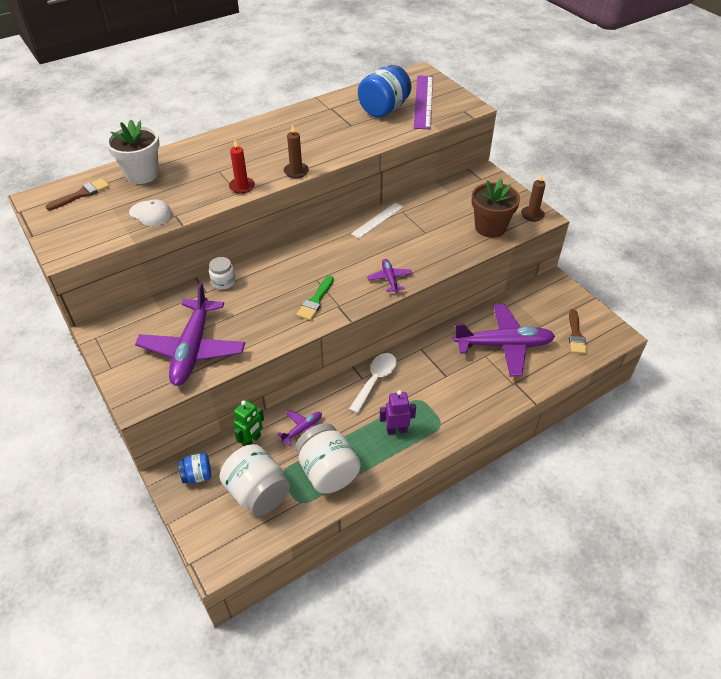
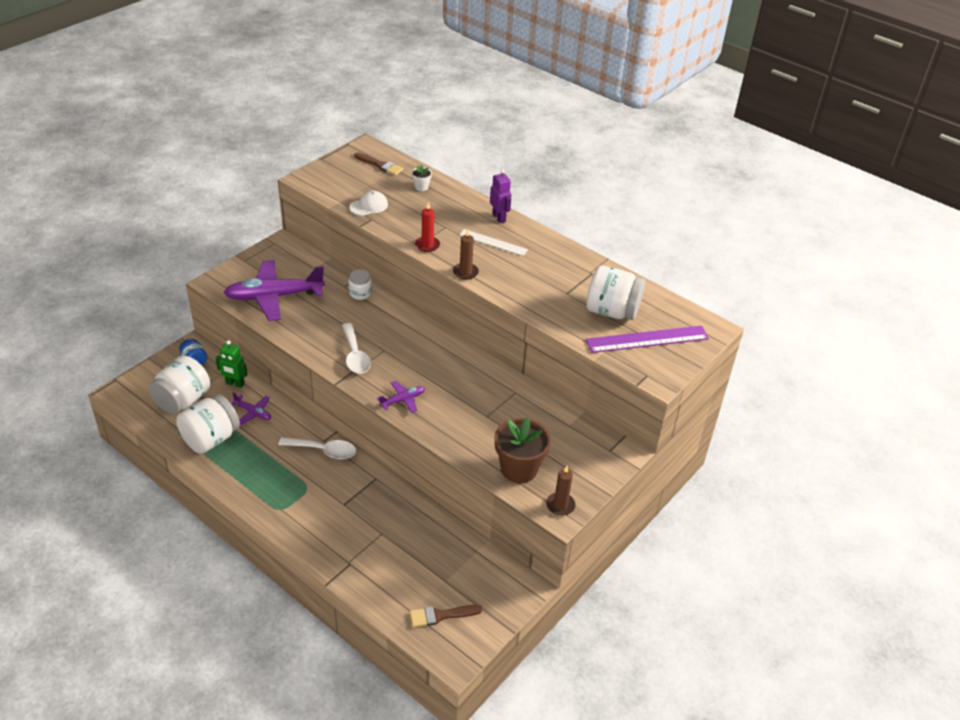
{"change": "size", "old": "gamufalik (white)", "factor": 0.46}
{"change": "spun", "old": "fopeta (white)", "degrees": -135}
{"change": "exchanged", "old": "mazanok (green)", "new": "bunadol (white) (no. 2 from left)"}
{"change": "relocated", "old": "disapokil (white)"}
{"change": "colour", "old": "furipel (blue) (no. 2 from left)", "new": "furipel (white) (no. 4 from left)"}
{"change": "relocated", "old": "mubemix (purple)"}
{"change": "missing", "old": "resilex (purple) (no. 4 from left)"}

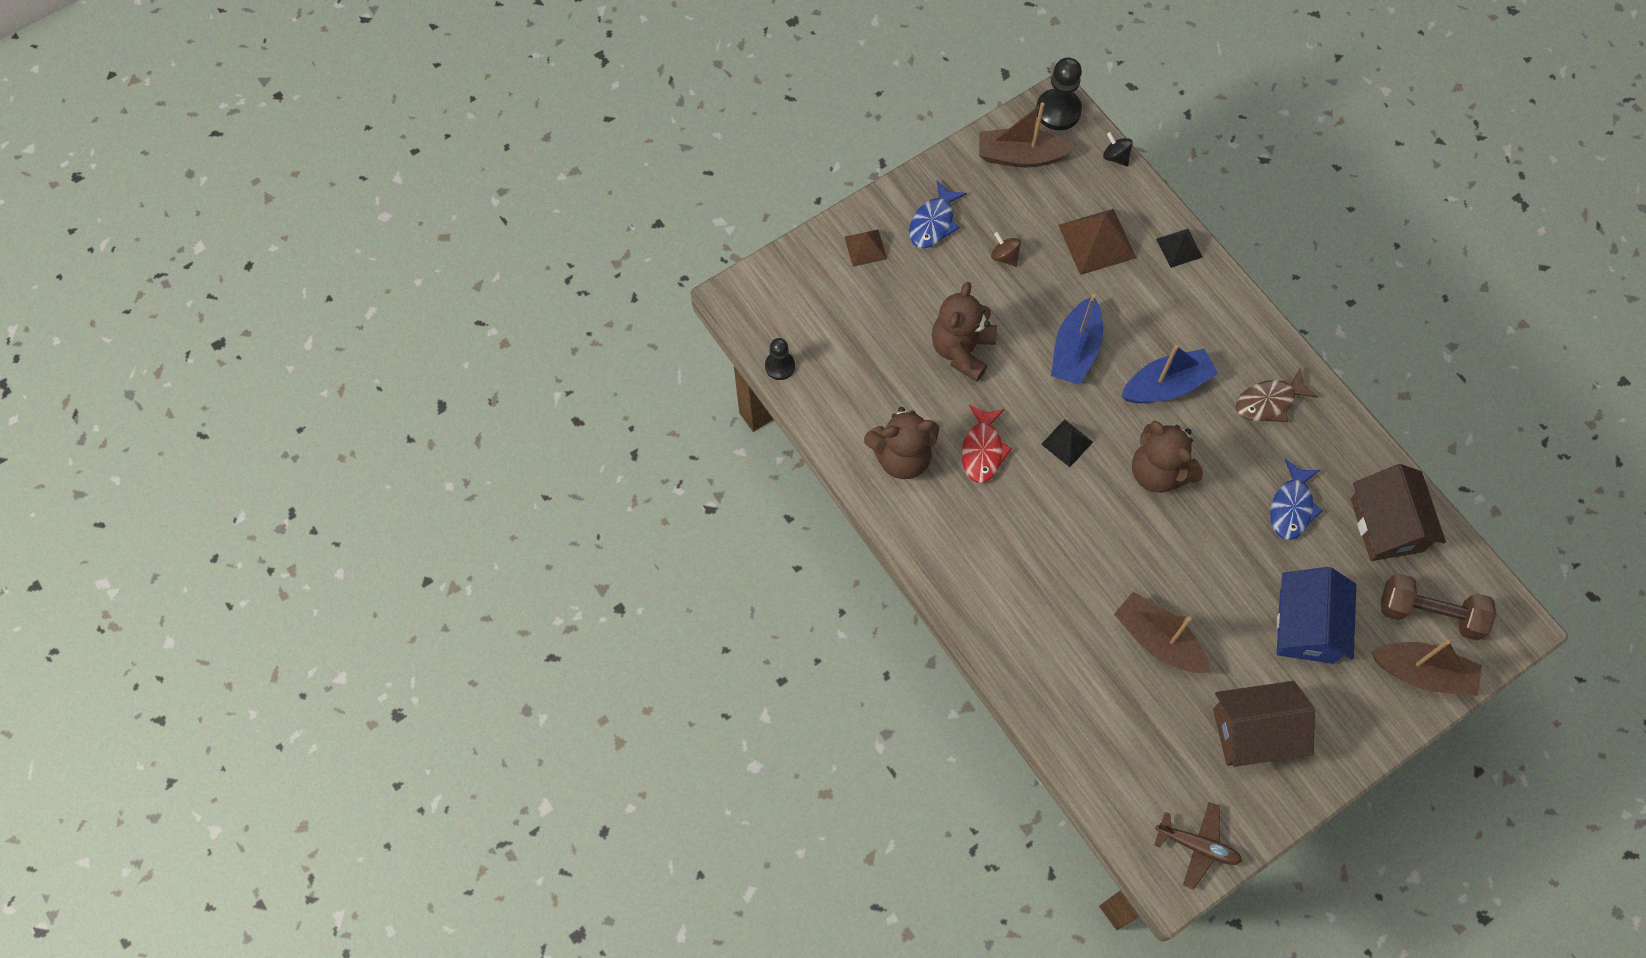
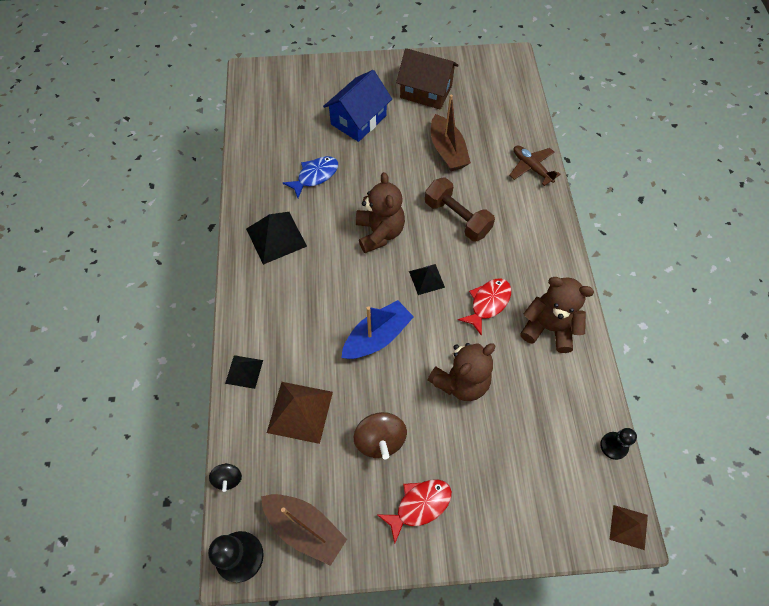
{"change": "relocated", "old": "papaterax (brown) (no. 1 from left in the first image)", "new": "papaterax (brown) (no. 2 from left)"}
{"change": "colour", "old": "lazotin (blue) (no. 1 from left)", "new": "lazotin (red) (no. 1 from left)"}
{"change": "size", "old": "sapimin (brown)", "factor": 1.73}
{"change": "missing", "old": "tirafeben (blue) (no. 2 from left)"}
{"change": "relocated", "old": "resilex (brown)"}
{"change": "exchanged", "old": "lazotin (brown)", "new": "papaterax (black) (no. 2 from left)"}
{"change": "missing", "old": "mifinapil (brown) (no. 2 from left)"}
{"change": "missing", "old": "tirafeben (brown) (no. 3 from left)"}
{"change": "relocated", "old": "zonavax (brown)"}

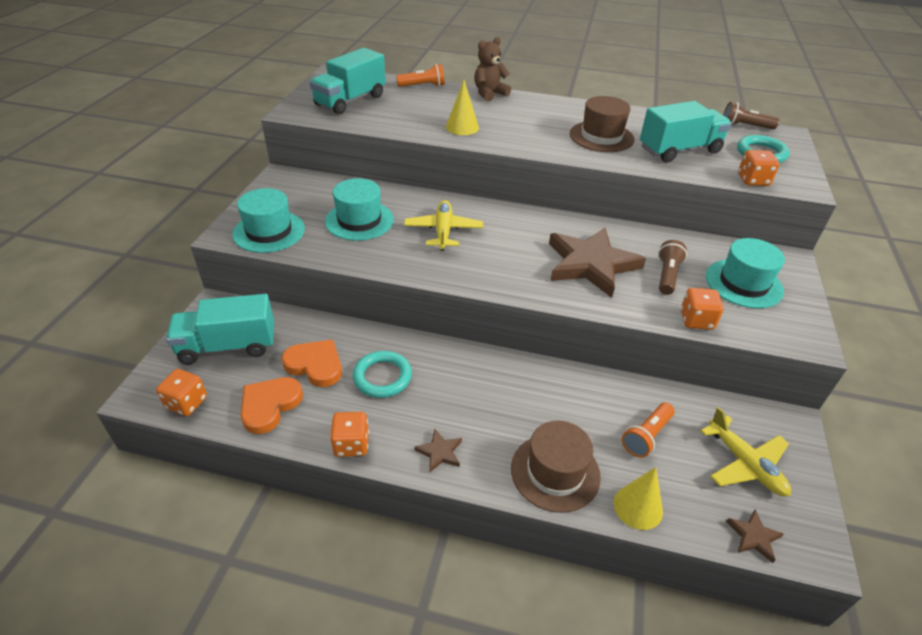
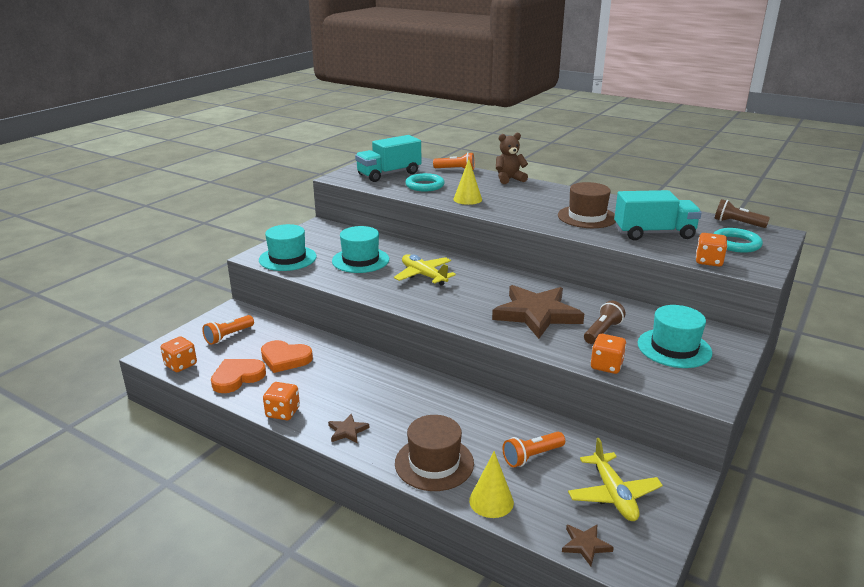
{"change": "exchanged", "old": "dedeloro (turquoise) (no. 1 from left)", "new": "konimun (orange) (no. 1 from left)"}
{"change": "spun", "old": "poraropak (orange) (no. 2 from left)", "degrees": 150}
{"change": "relocated", "old": "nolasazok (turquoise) (no. 1 from left)"}
{"change": "spun", "old": "resilex (yellow) (no. 1 from left)", "degrees": -60}

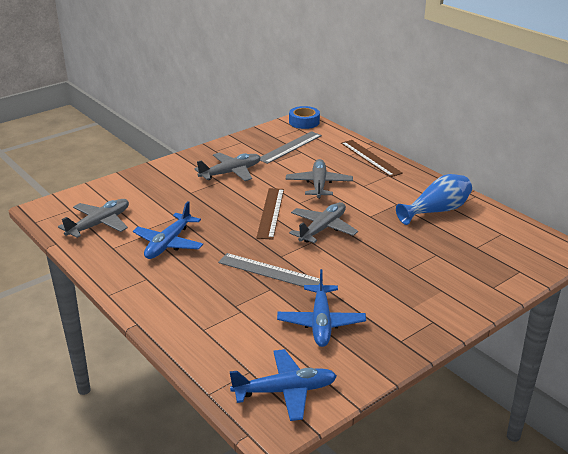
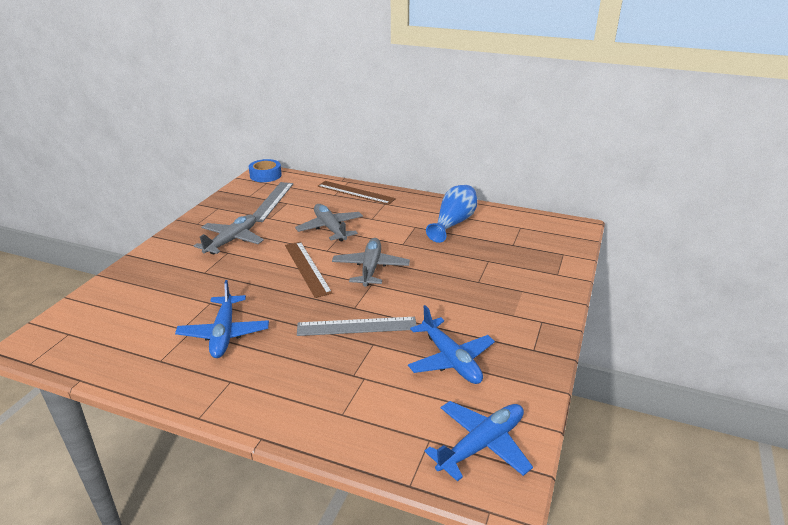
{"change": "missing", "old": "resilex (grey) (no. 1 from left)"}

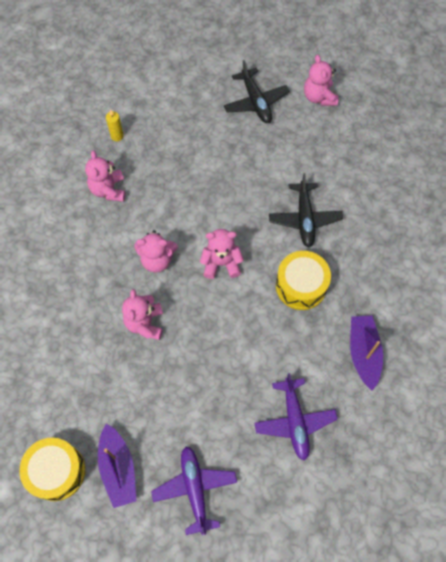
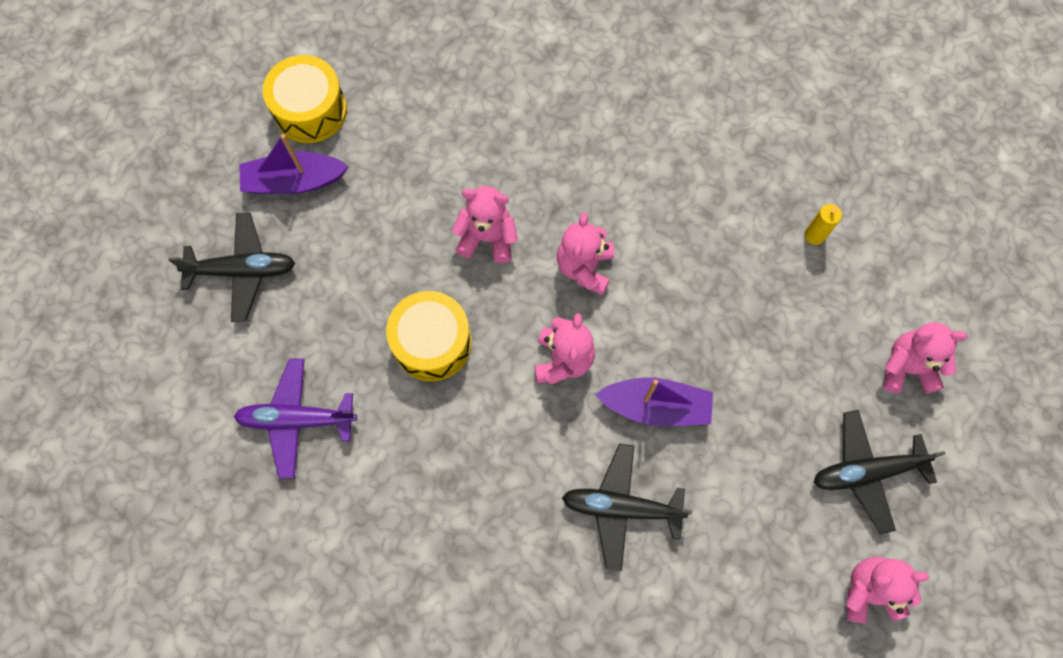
{"change": "relocated", "old": "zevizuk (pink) (no. 1 from left in the first image)", "new": "zevizuk (pink) (no. 5 from left)"}
{"change": "colour", "old": "resilex (purple) (no. 1 from left)", "new": "resilex (black) (no. 1 from left)"}
{"change": "relocated", "old": "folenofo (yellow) (no. 2 from left)"}
{"change": "relocated", "old": "tirafeben (purple) (no. 2 from left)"}

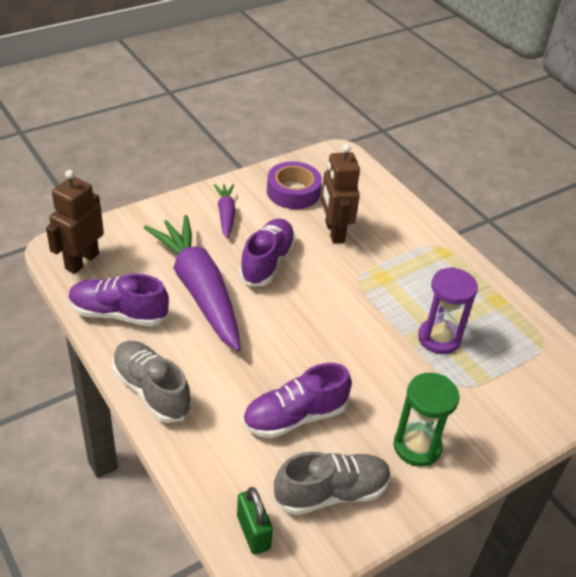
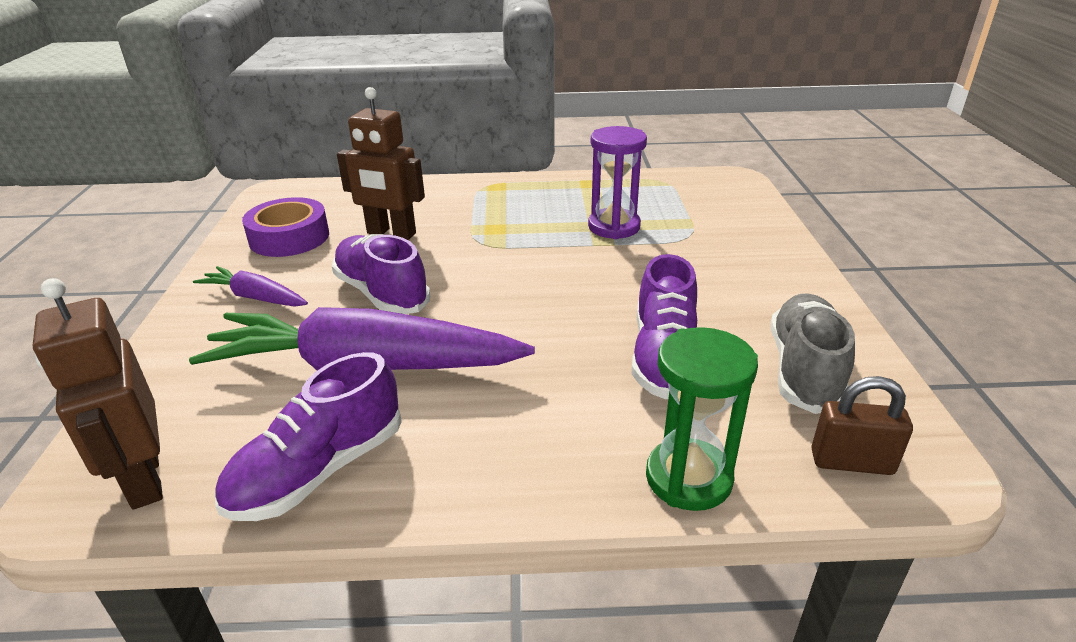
{"change": "missing", "old": "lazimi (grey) (no. 1 from left)"}
{"change": "colour", "old": "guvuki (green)", "new": "guvuki (brown)"}
{"change": "relocated", "old": "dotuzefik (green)"}

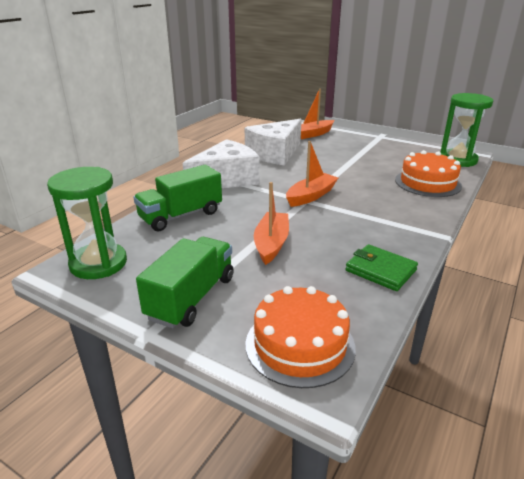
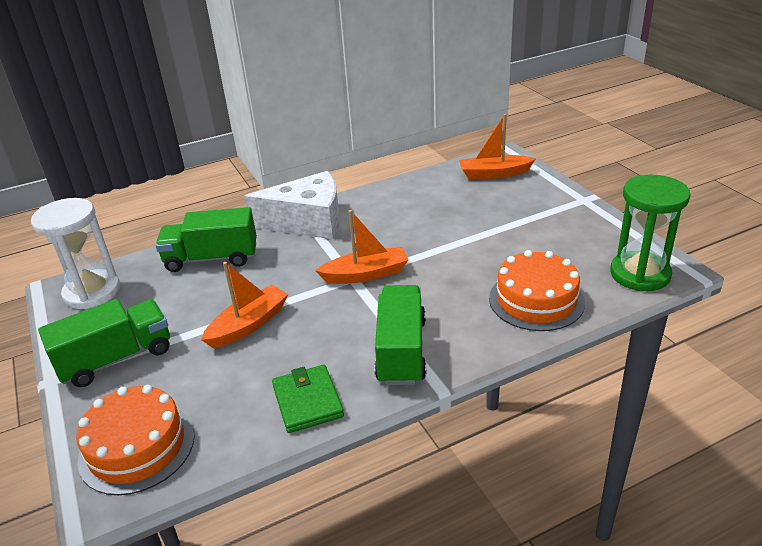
{"change": "colour", "old": "dotuzefik (green) (no. 1 from left)", "new": "dotuzefik (white)"}
{"change": "missing", "old": "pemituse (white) (no. 2 from left)"}
{"change": "appeared", "new": "dedeloro (green) (no. 3 from left)"}

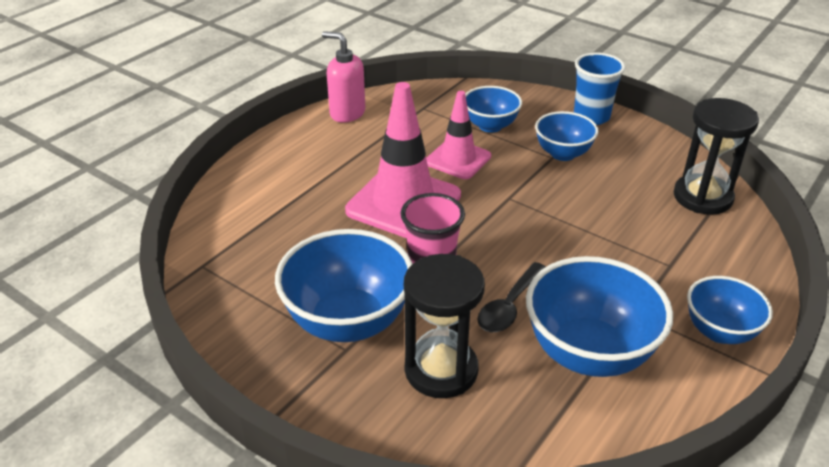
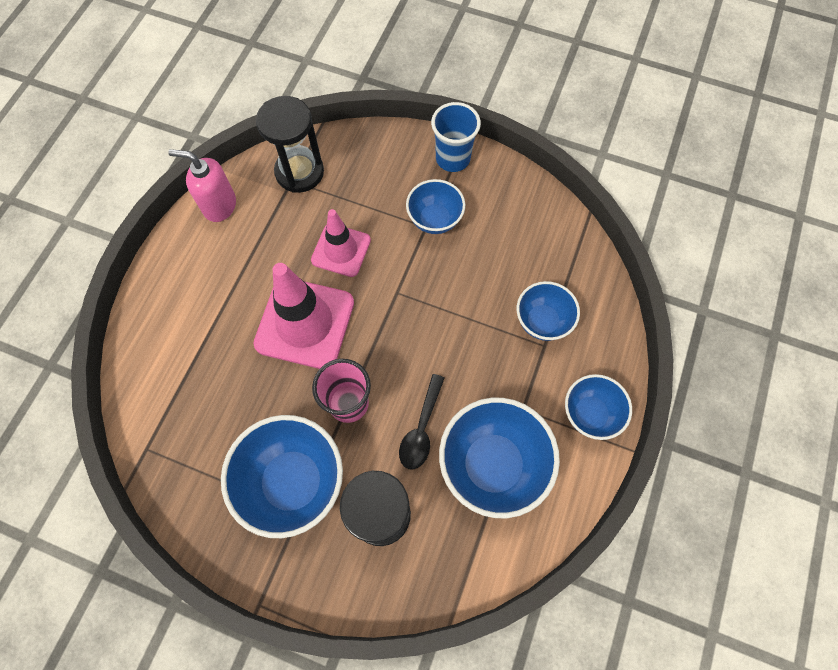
{"change": "relocated", "old": "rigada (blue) (no. 2 from left in the first image)", "new": "rigada (blue) (no. 4 from left)"}
{"change": "relocated", "old": "dotuzefik (black) (no. 2 from left in the first image)", "new": "dotuzefik (black) (no. 1 from left)"}

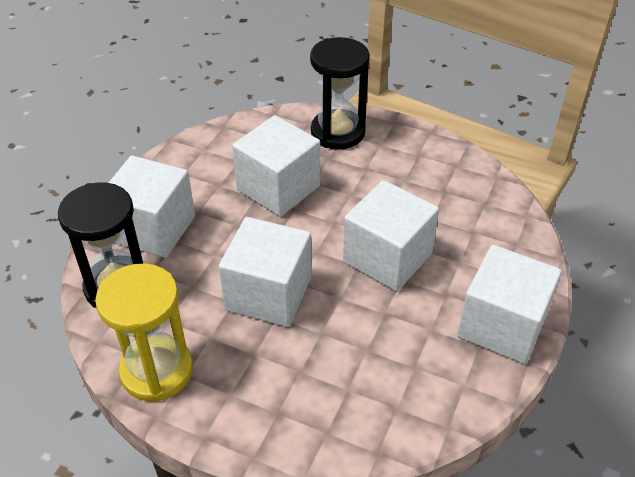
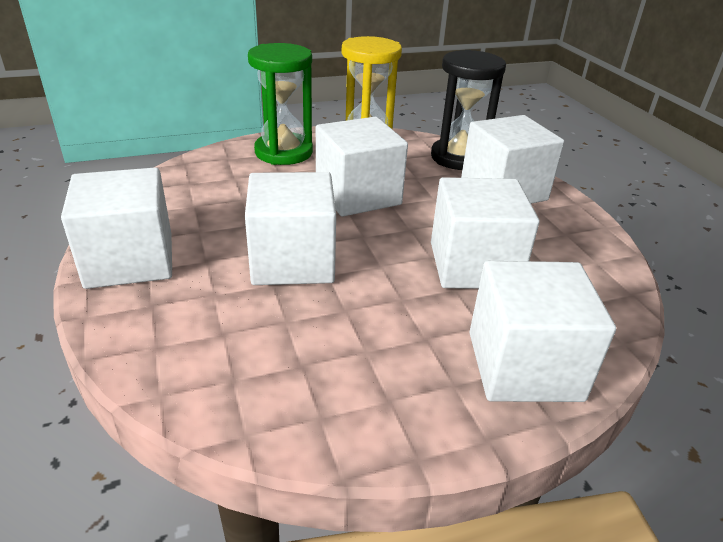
{"change": "exchanged", "old": "dotuzefik (black) (no. 2 from left)", "new": "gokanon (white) (no. 6 from left)"}
{"change": "appeared", "new": "dotuzefik (green)"}

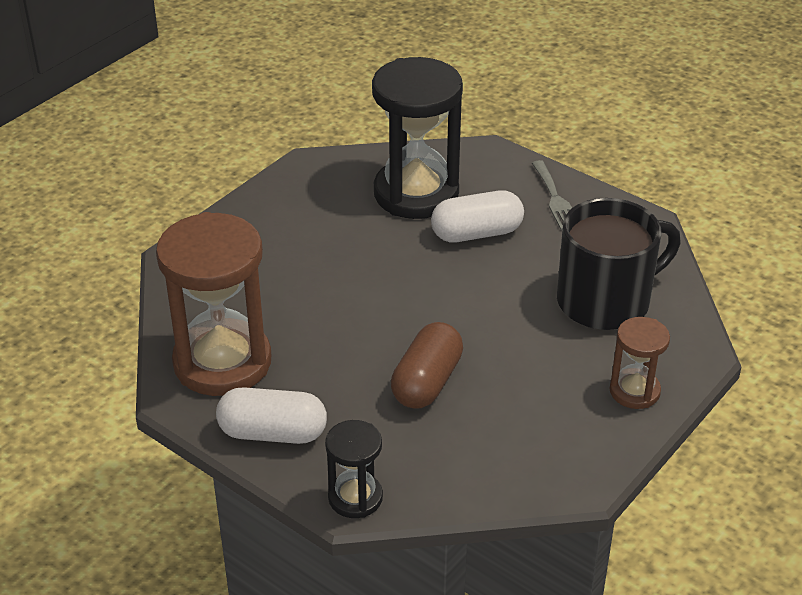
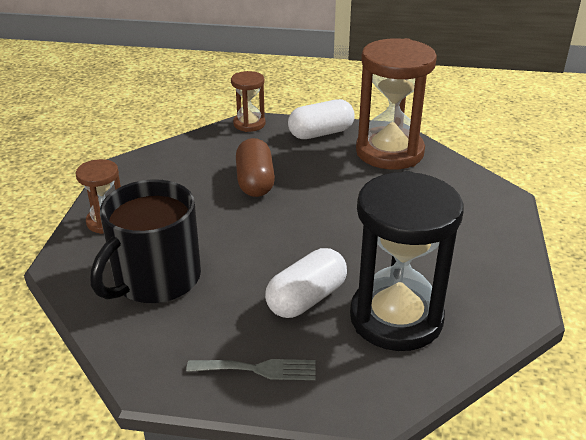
{"change": "colour", "old": "dotuzefik (black) (no. 1 from left)", "new": "dotuzefik (brown) (no. 2 from left)"}
{"change": "spun", "old": "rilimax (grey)", "degrees": 135}

